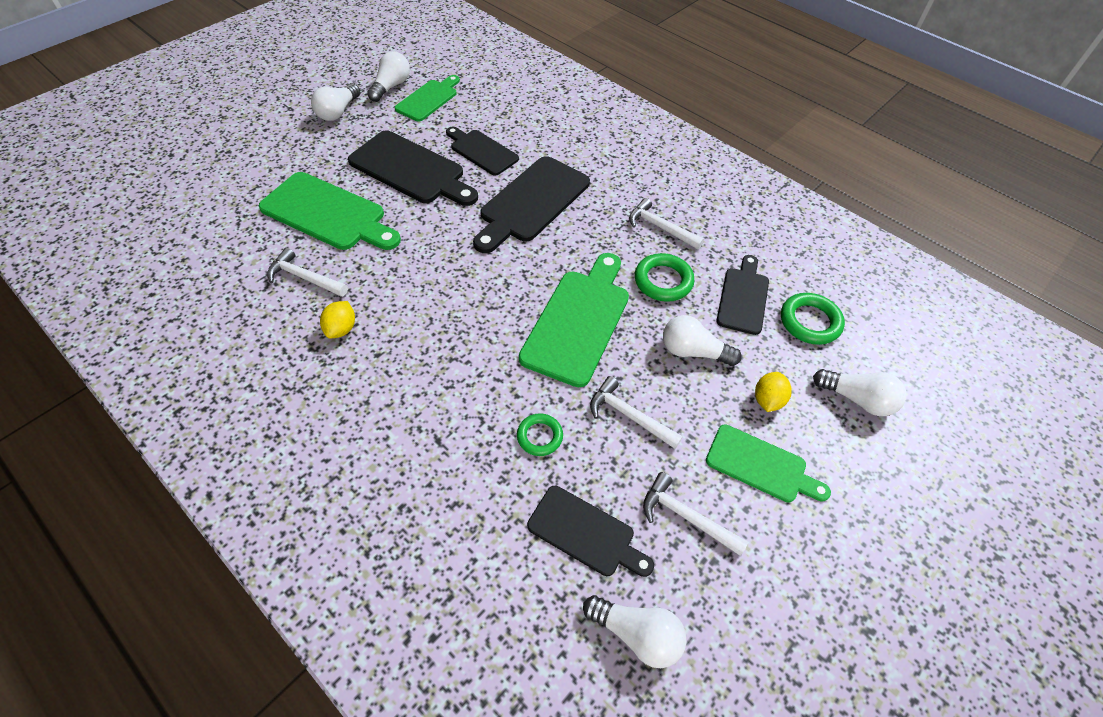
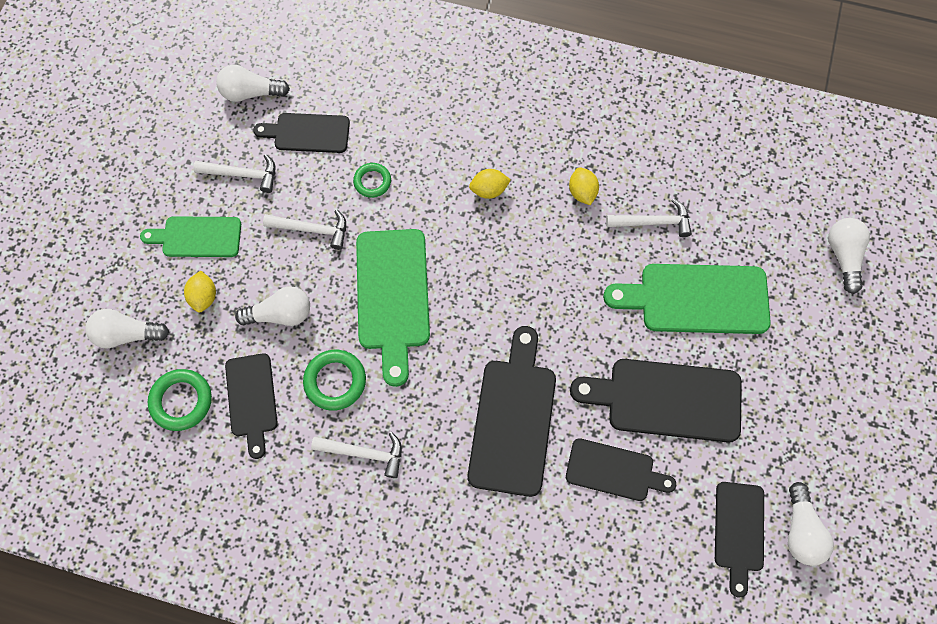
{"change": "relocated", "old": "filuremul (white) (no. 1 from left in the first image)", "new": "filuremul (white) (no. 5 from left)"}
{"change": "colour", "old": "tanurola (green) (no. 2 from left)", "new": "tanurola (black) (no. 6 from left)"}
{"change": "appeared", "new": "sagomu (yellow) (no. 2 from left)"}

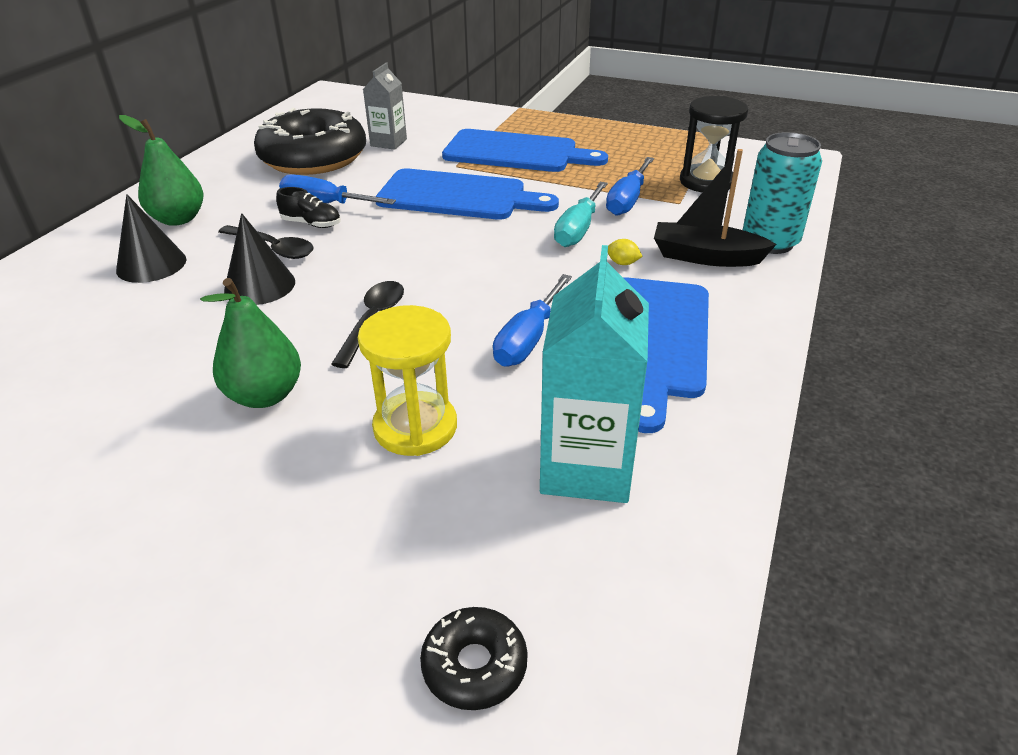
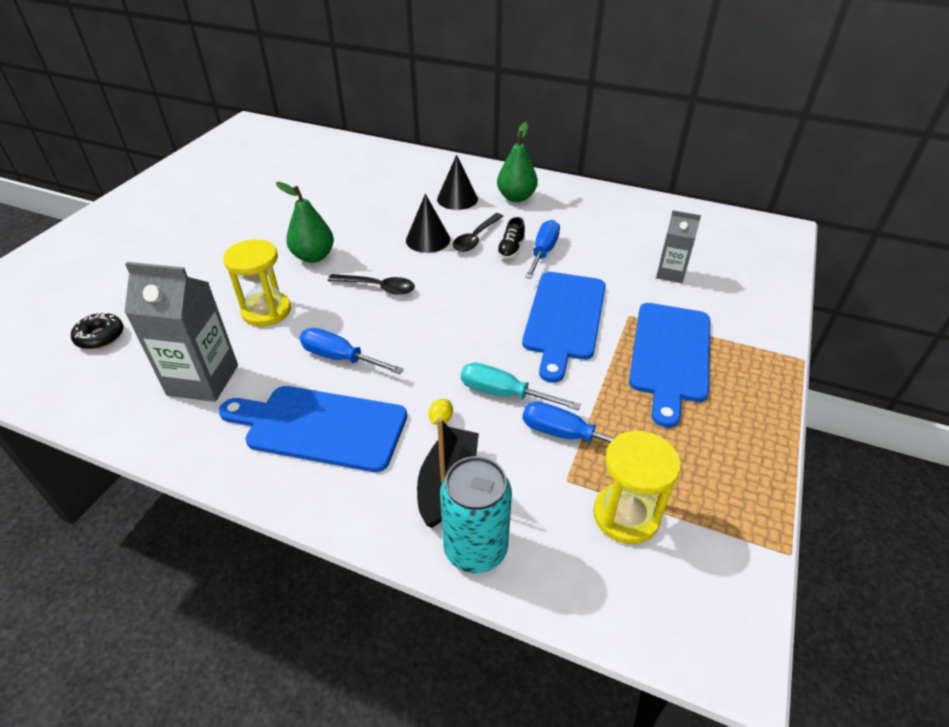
{"change": "missing", "old": "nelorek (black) (no. 1 from left)"}
{"change": "colour", "old": "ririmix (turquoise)", "new": "ririmix (grey) (no. 1 from left)"}
{"change": "colour", "old": "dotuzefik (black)", "new": "dotuzefik (yellow) (no. 2 from left)"}

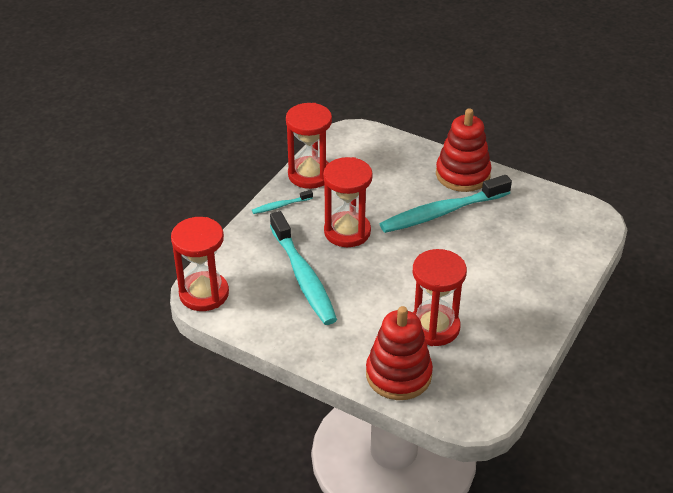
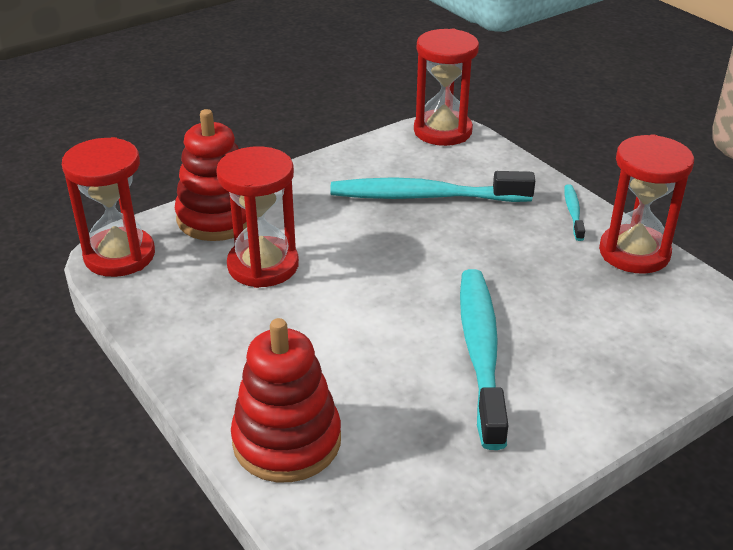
{"change": "relocated", "old": "dotuzefik (red) (no. 3 from left in the first image)", "new": "dotuzefik (red) (no. 1 from left)"}
{"change": "relocated", "old": "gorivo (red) (no. 2 from left)"}

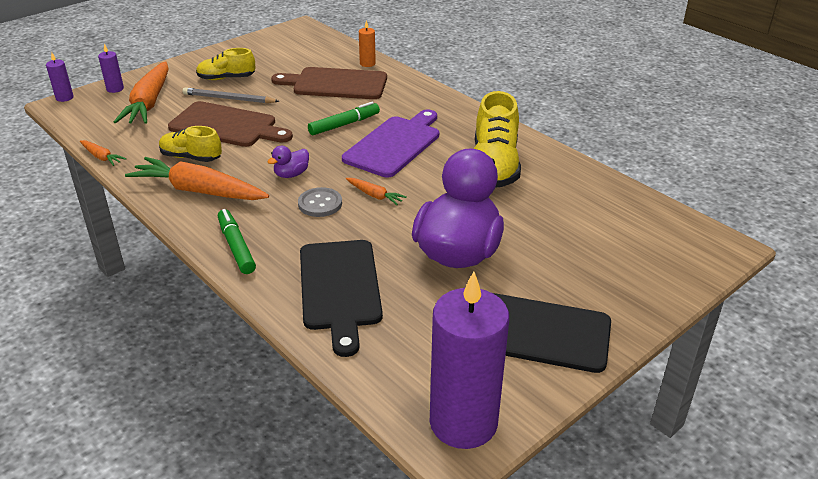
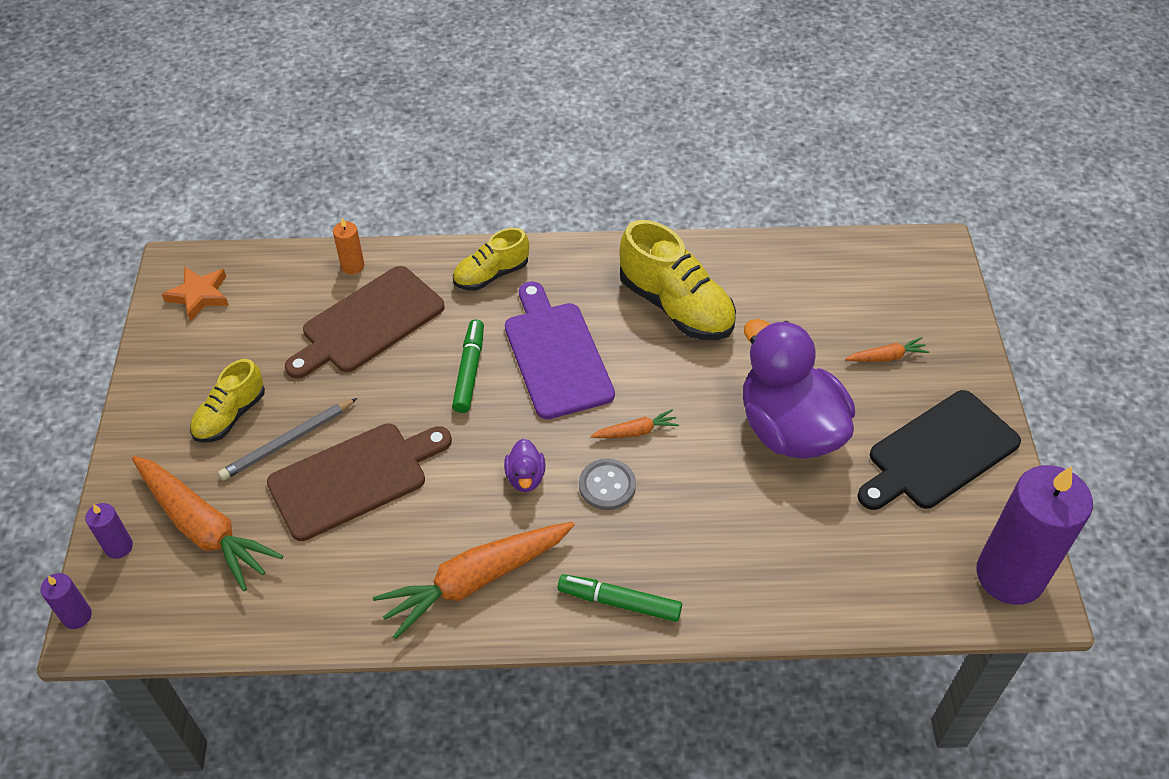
{"change": "relocated", "old": "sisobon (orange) (no. 1 from left in the first image)", "new": "sisobon (orange) (no. 4 from left)"}
{"change": "relocated", "old": "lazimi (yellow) (no. 1 from left in the first image)", "new": "lazimi (yellow) (no. 2 from left)"}
{"change": "missing", "old": "tanurola (black) (no. 1 from left)"}
{"change": "appeared", "new": "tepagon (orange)"}

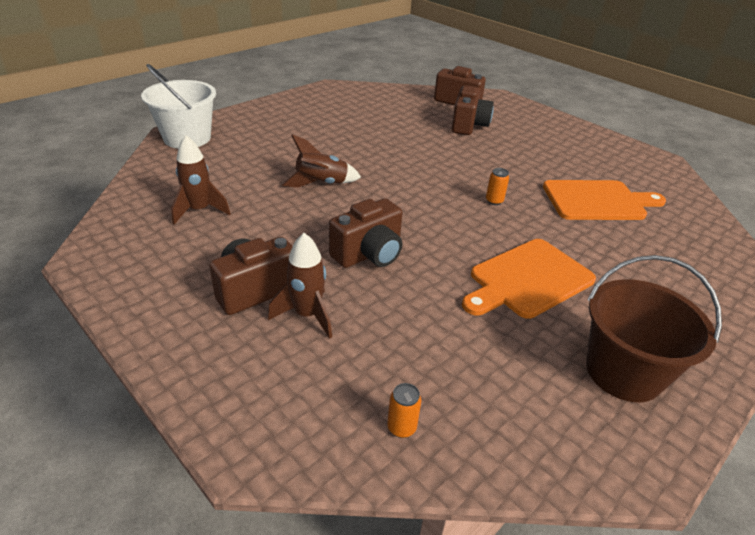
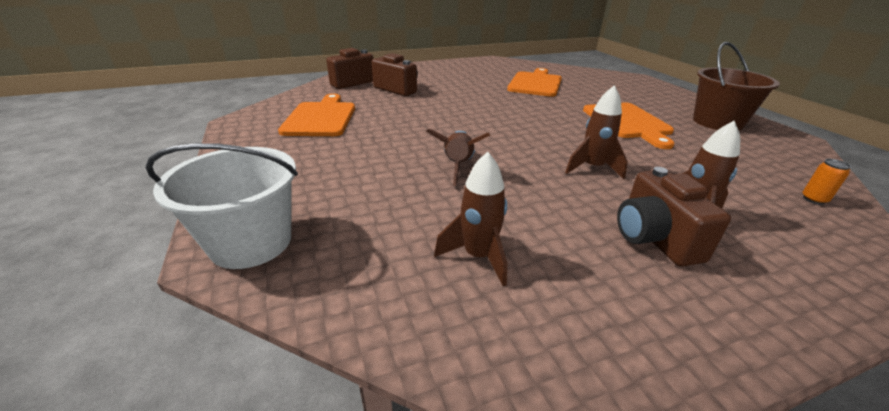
{"change": "exchanged", "old": "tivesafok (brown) (no. 2 from left)", "new": "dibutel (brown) (no. 3 from left)"}
{"change": "missing", "old": "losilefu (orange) (no. 2 from left)"}
{"change": "appeared", "new": "tanurola (orange) (no. 1 from left)"}

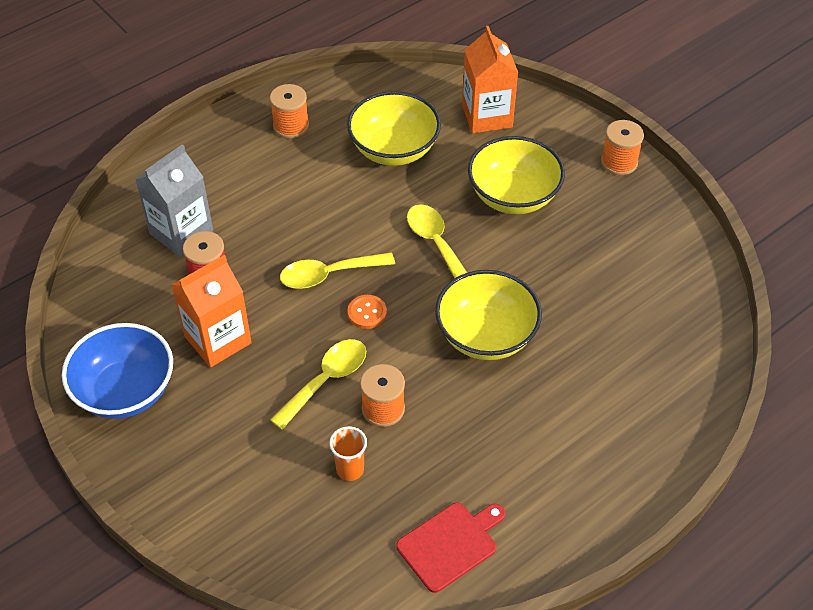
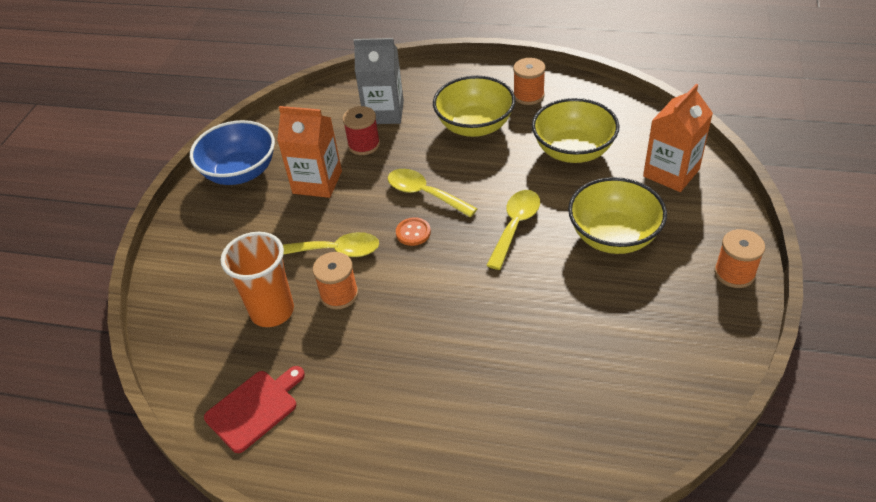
{"change": "size", "old": "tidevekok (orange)", "factor": 1.85}
{"change": "spun", "old": "tanurola (red)", "degrees": -60}
{"change": "relocated", "old": "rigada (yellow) (no. 2 from left in the first image)", "new": "rigada (yellow) (no. 1 from left)"}

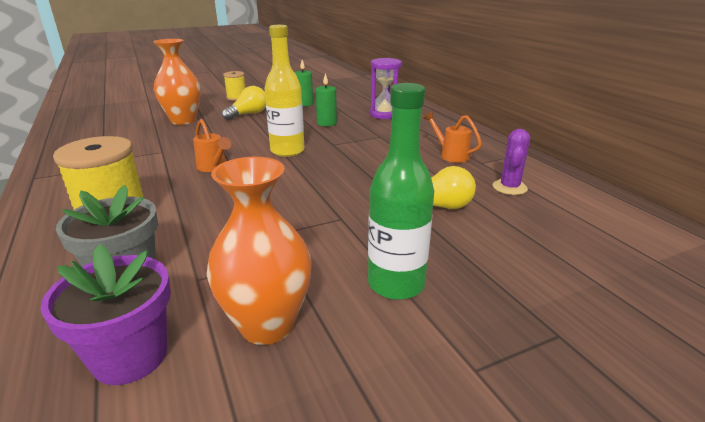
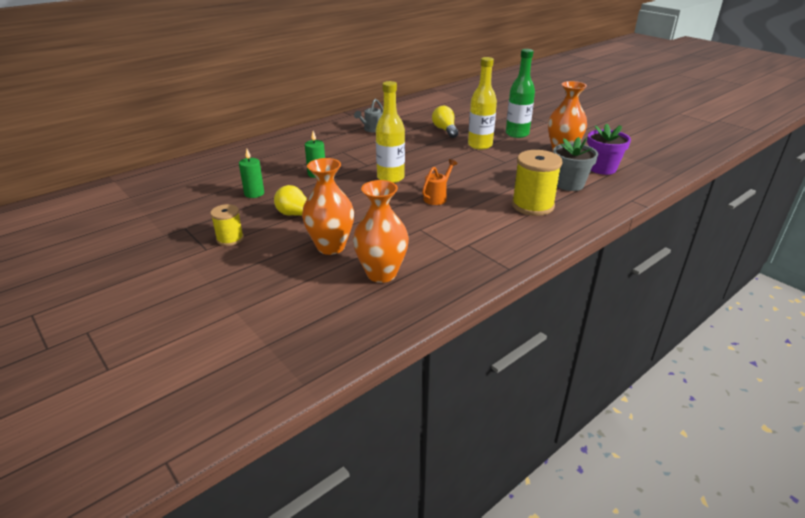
{"change": "missing", "old": "dotuzefik (purple)"}
{"change": "colour", "old": "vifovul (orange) (no. 2 from left)", "new": "vifovul (grey)"}
{"change": "missing", "old": "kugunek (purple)"}
{"change": "appeared", "new": "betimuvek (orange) (no. 2 from left)"}
{"change": "appeared", "new": "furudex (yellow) (no. 2 from left)"}

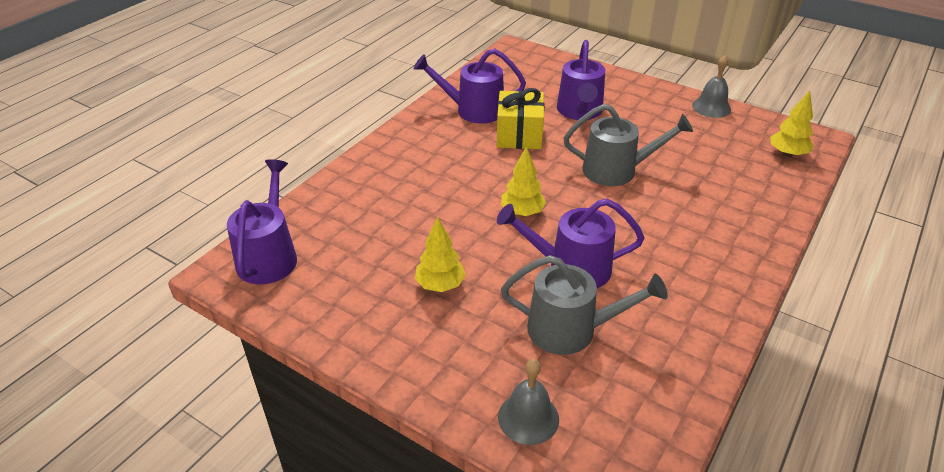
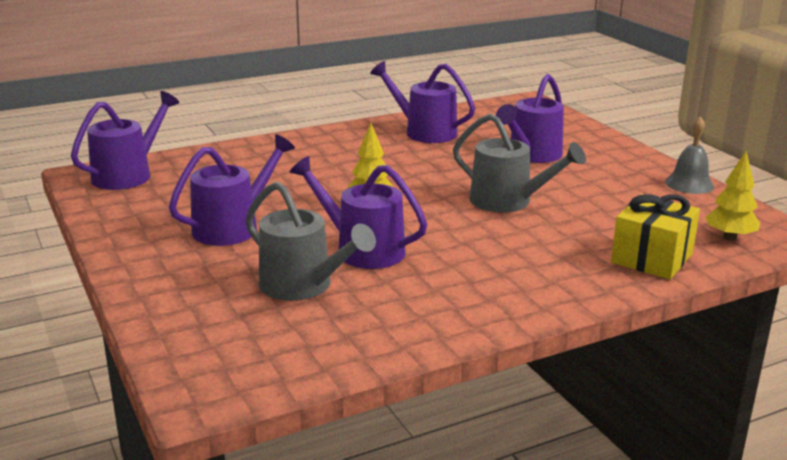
{"change": "exchanged", "old": "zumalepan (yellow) (no. 1 from left)", "new": "vifovul (purple) (no. 2 from left)"}
{"change": "relocated", "old": "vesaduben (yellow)"}
{"change": "missing", "old": "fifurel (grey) (no. 1 from left)"}

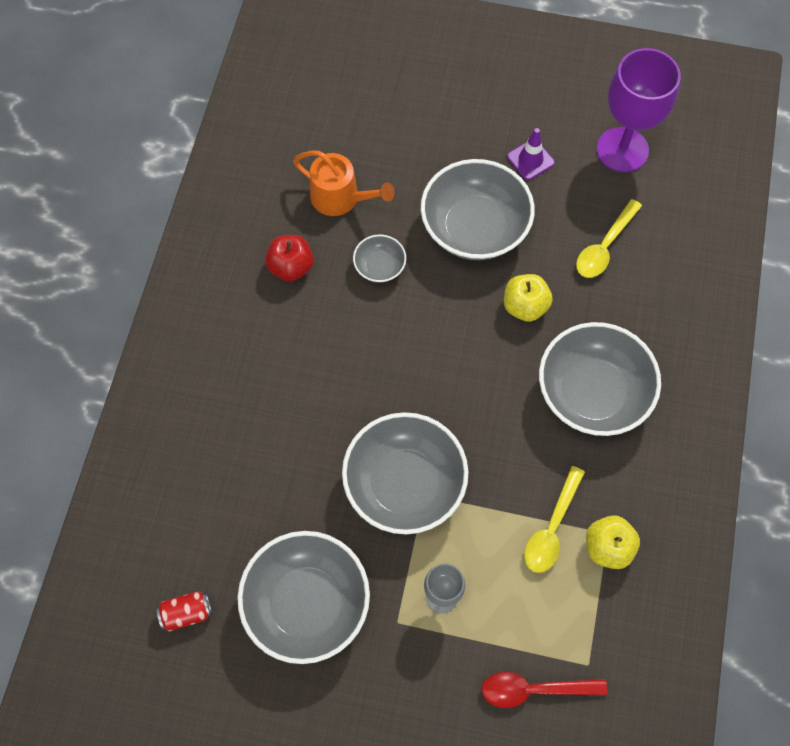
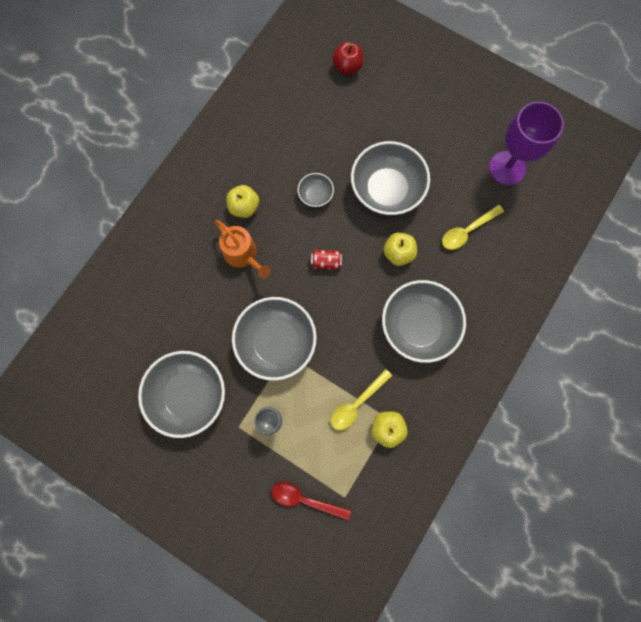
{"change": "relocated", "old": "losilefu (red)"}
{"change": "relocated", "old": "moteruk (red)"}
{"change": "relocated", "old": "vifovul (orange)"}
{"change": "missing", "old": "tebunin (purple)"}
{"change": "appeared", "new": "moteruk (yellow) (no. 1 from left)"}

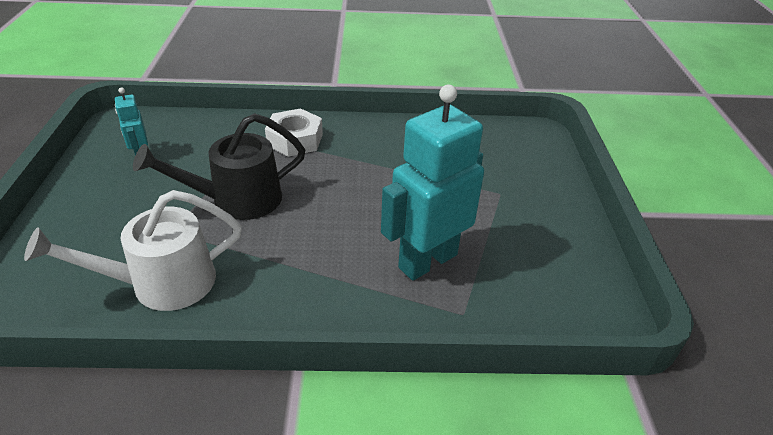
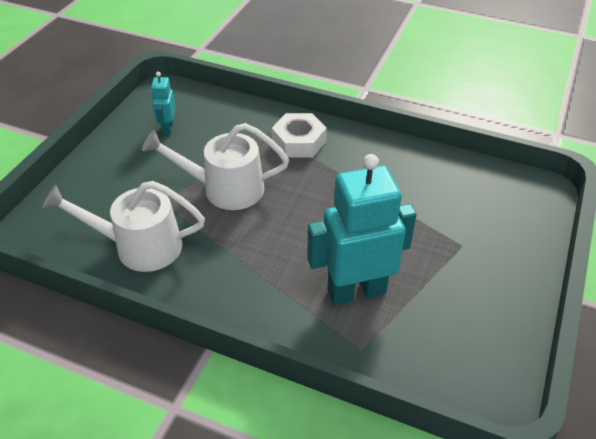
{"change": "colour", "old": "vifovul (black)", "new": "vifovul (white) (no. 2 from left)"}

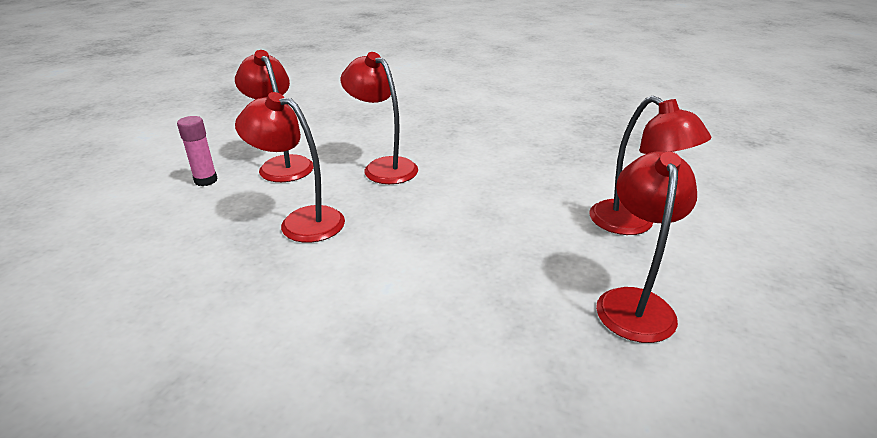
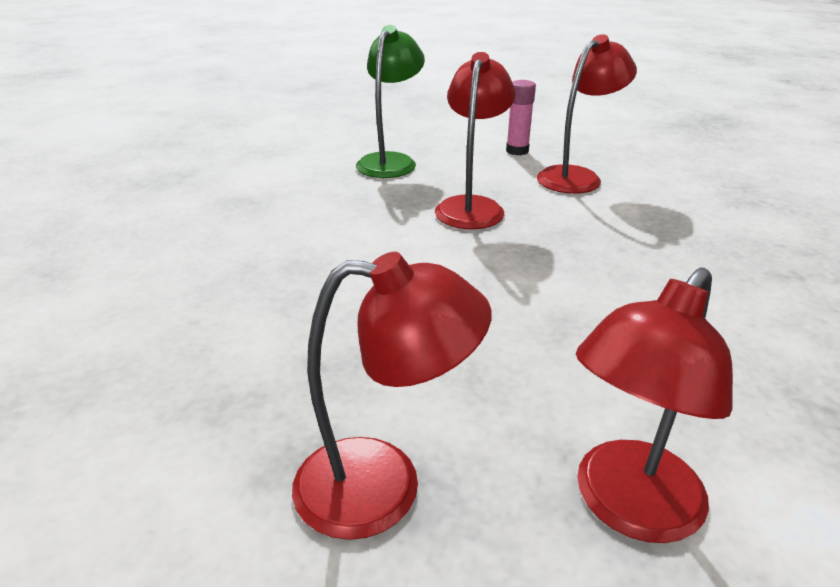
{"change": "missing", "old": "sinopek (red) (no. 3 from left)"}
{"change": "appeared", "new": "sinopek (green)"}

